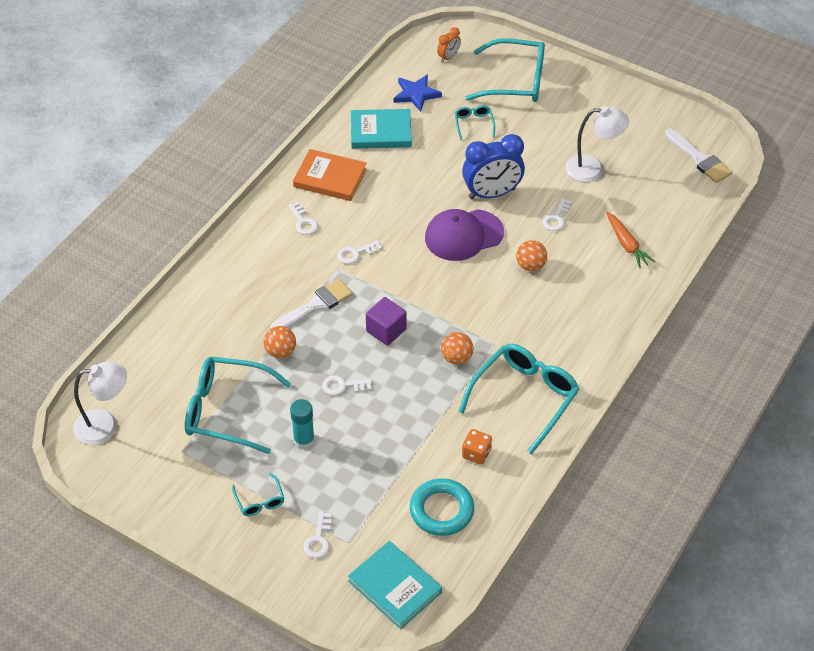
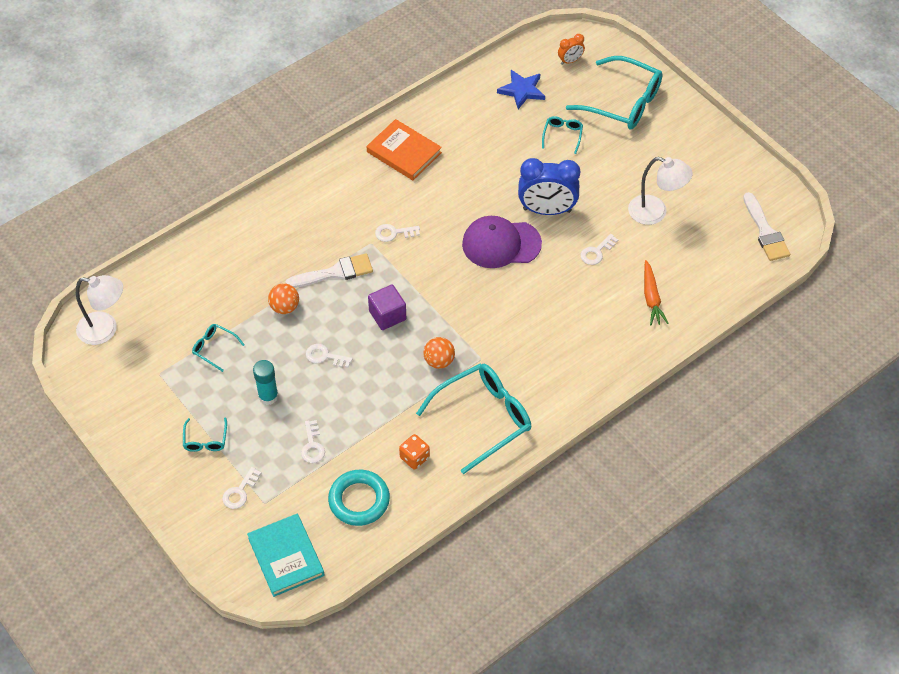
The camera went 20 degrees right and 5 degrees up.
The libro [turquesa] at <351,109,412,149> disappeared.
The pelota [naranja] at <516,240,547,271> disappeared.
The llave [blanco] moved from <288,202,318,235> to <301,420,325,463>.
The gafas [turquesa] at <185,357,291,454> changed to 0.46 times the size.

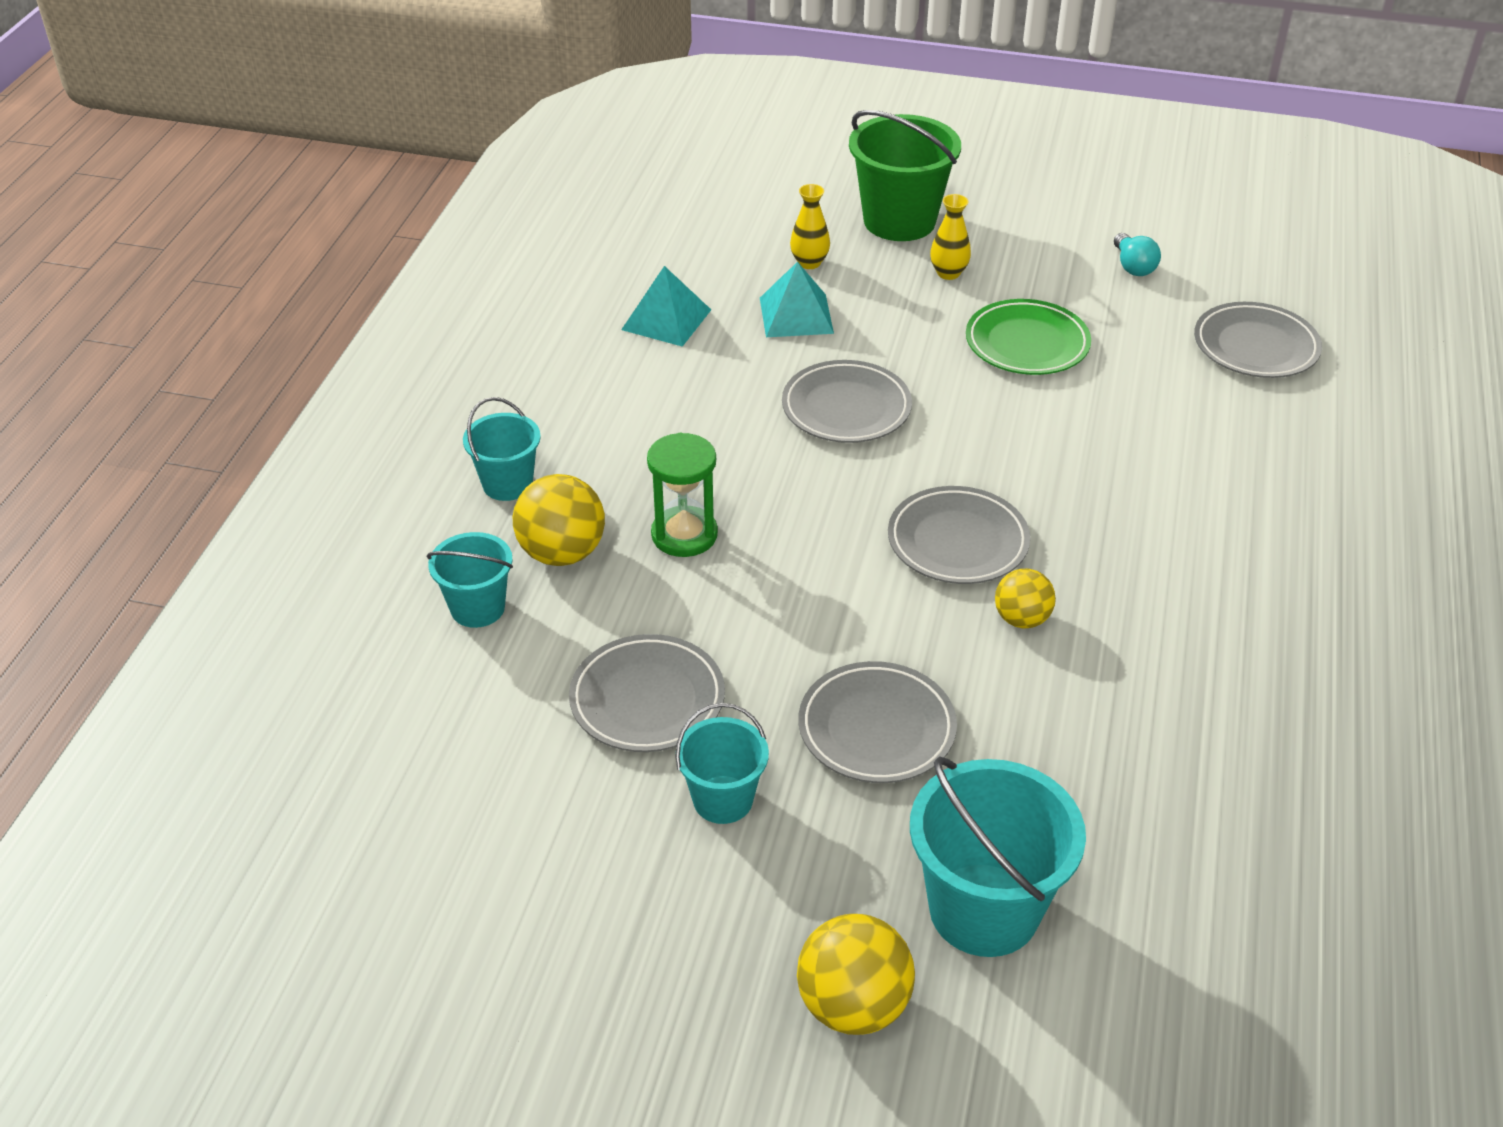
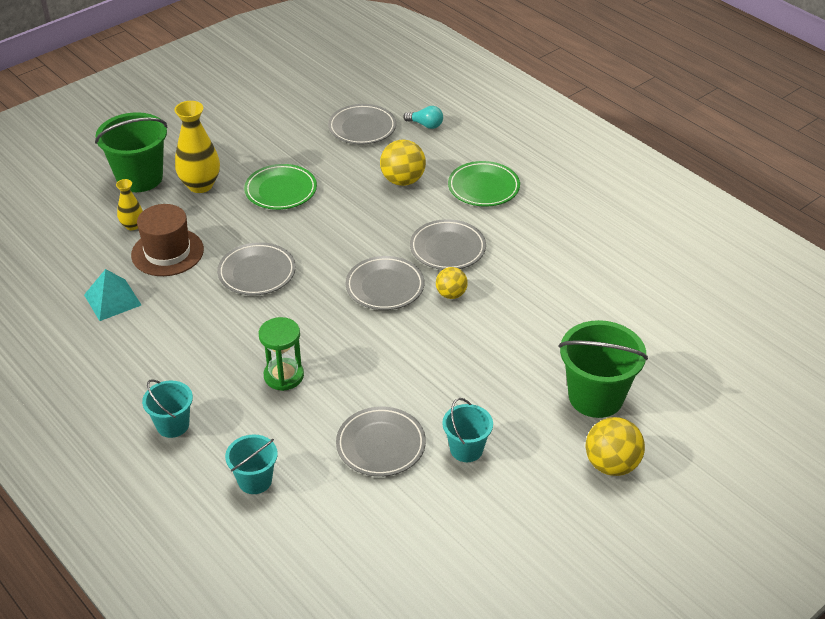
The camera went 55 degrees left and 0 degrees up.
The plato [verde] at <448,161,520,207> appeared.
The pelota [amarillo] moved from <512,474,605,566> to <380,139,426,186>.
The plato [gris] moved from <799,661,957,783> to <410,219,486,270>.
The bombilla [turquesa] moved from <1114,233,1161,276> to <403,106,443,129>.
The pirámide [turquesa] at <760,262,834,337> was replaced by the sombrero [marrón] at <131,204,204,276>.
The balde [turquesa] at <910,756,1086,957> became the balde [verde] at <559,320,648,418>.
The florero [amarillo] at <930,194,971,280> changed to 1.81 times the size.

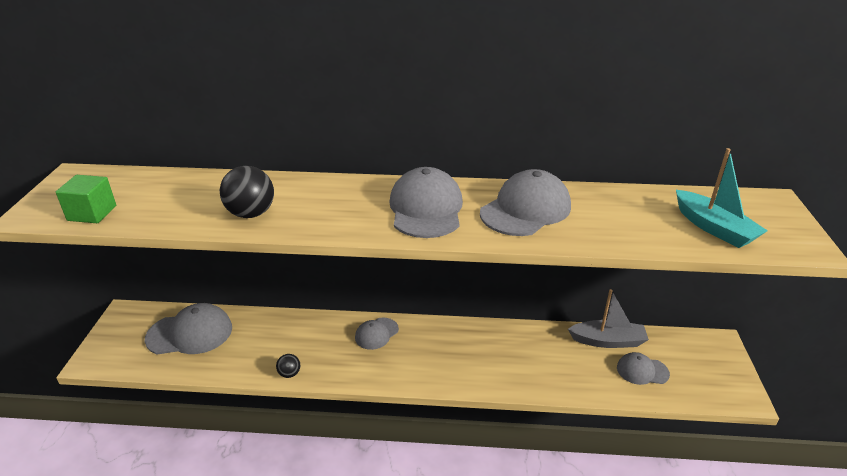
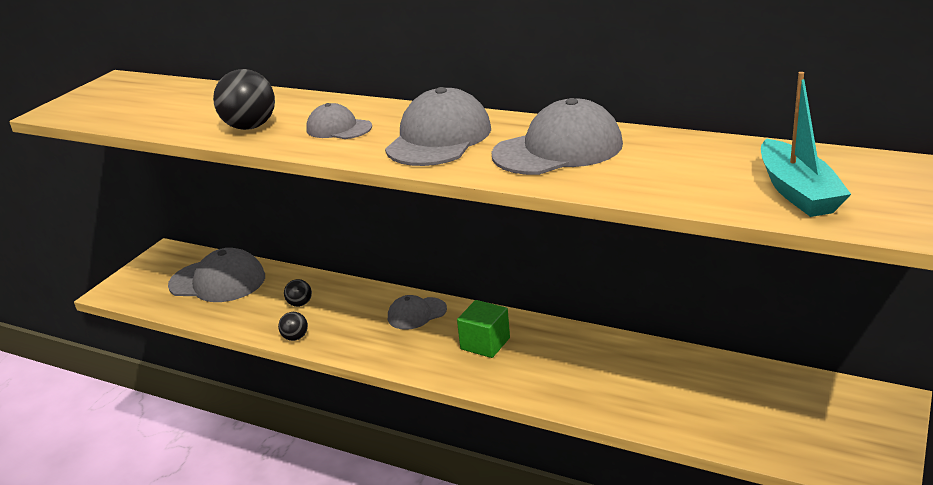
The camera went 25 degrees right and 5 degrees down.
The barco [gris] at <568,289,649,348> disappeared.
The pelota [negro] at <284,279,312,307> appeared.
The cubo [verde] moved from <56,175,116,223> to <457,300,510,358>.
The gorra [gris] moved from <617,352,670,385> to <306,103,372,139>.

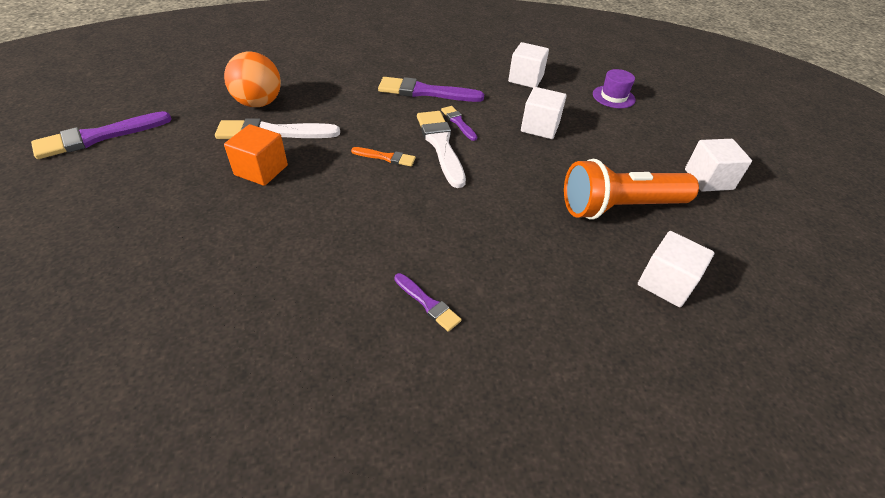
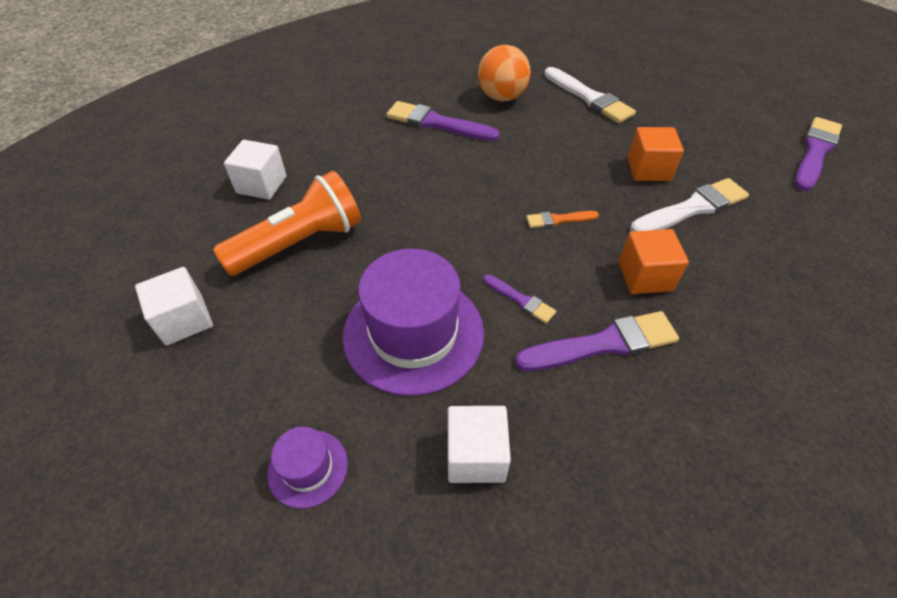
The camera went 160 degrees right and 5 degrees up.
The cubo [naranja] at <619,229,689,294> appeared.
The pelota [naranja] moved from <224,51,281,107> to <478,45,531,101>.
The pincel [blanco] moved from <417,111,466,188> to <544,67,636,123>.
The cubo [blanco] at <521,87,567,139> was replaced by the sombrero [morado] at <343,249,484,396>.
The pincel [morado] at <394,273,462,332> changed to 1.89 times the size.

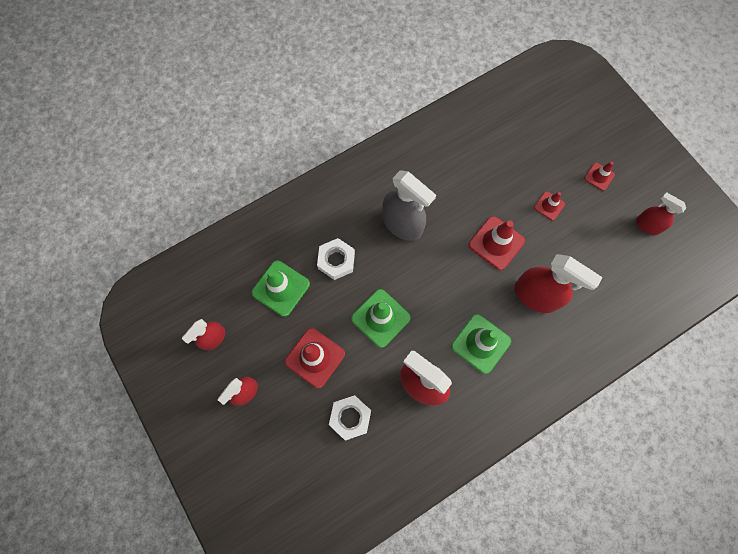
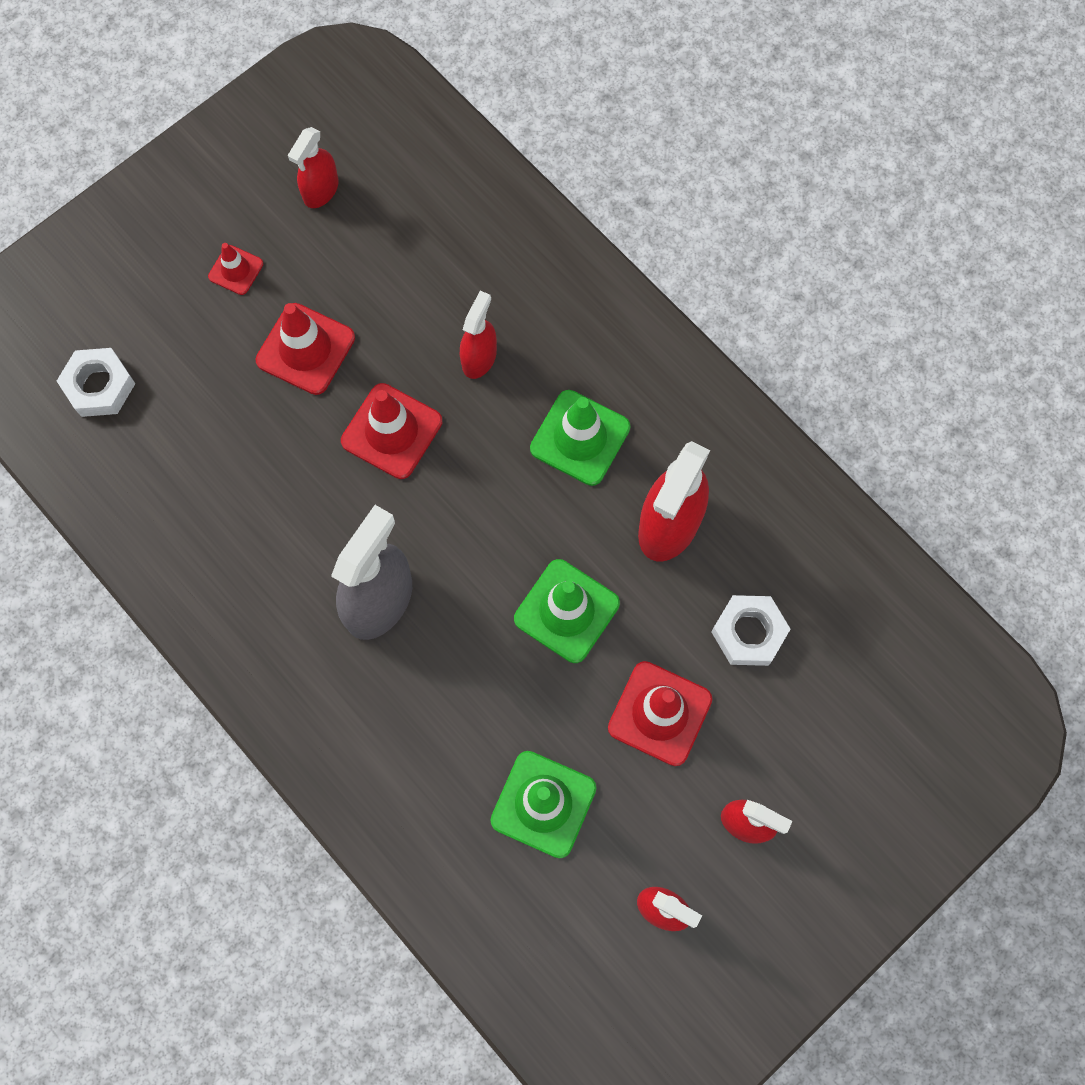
The camera went 100 degrees left and 0 degrees up.
The tuerca [blanco] moved from <317,238,355,280> to <57,348,135,417>.
The pulverizador [rojo] at <514,254,603,313> changed to 0.58 times the size.
The cono de tráfico [rojo] at <534,191,565,221> changed to 1.77 times the size.

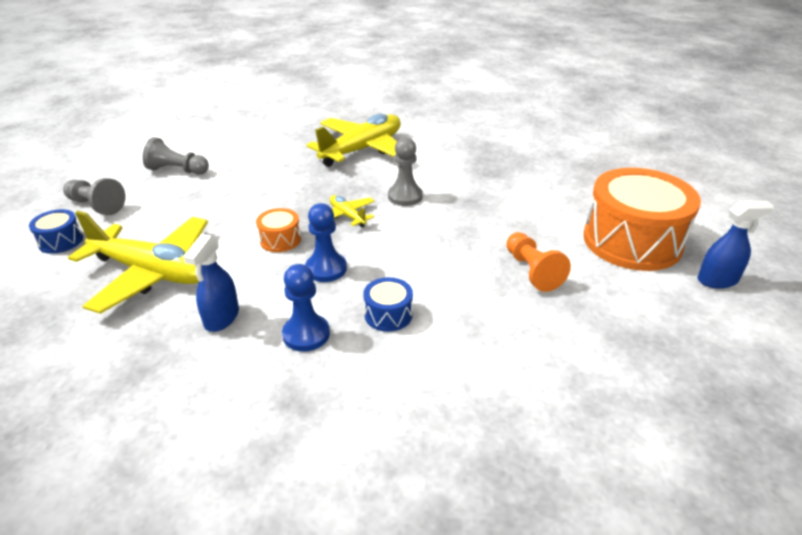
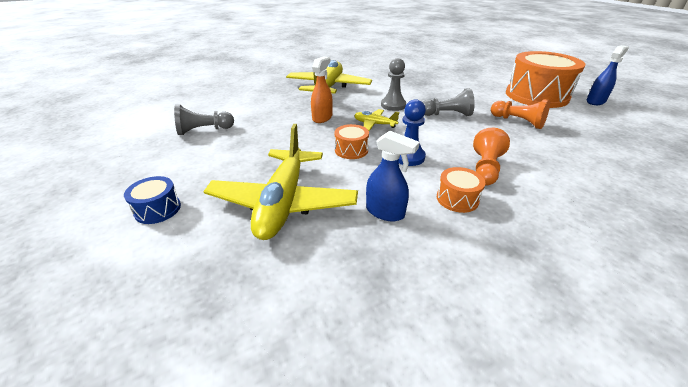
The camera went 30 degrees left and 0 degrees up.
The pulverizador [naranja] at <311,56,333,123> appeared.
The peón [gris] moved from <63,178,126,215> to <423,88,475,116>.
The peón [azul] at <282,264,330,352> was replaced by the tambor [naranja] at <437,167,485,213>.
The tambor [azul] at <364,277,413,332> was replaced by the peón [naranja] at <473,128,510,185>.
The avión [amarillo] at <68,211,208,314> turned 105 degrees clockwise.
The pulverizador [azul] at <183,234,239,332> turned 45 degrees counterclockwise.

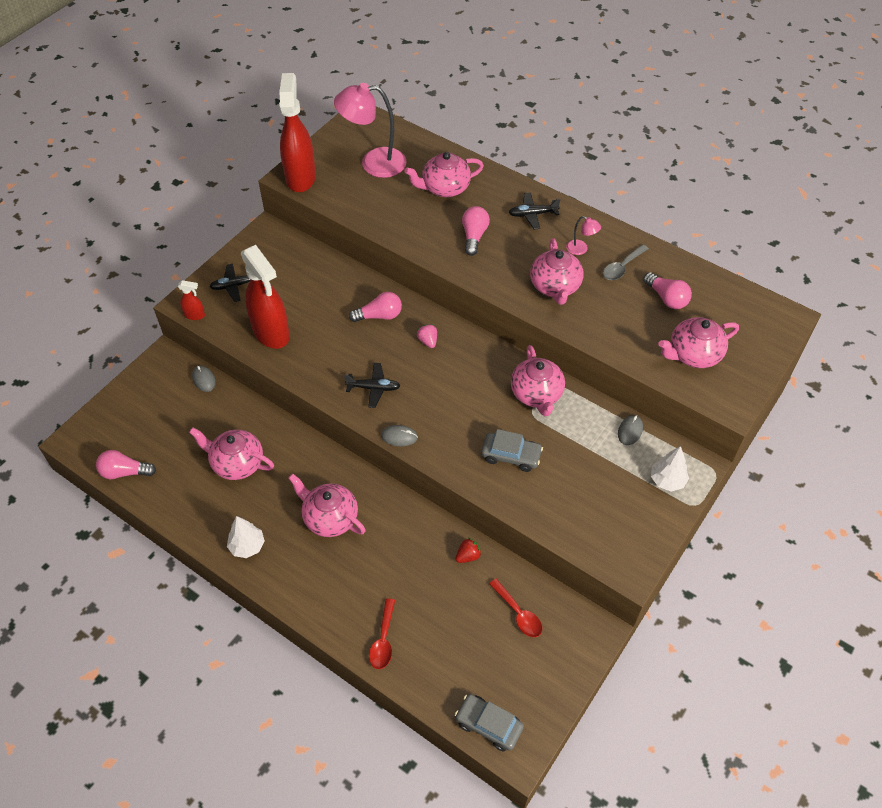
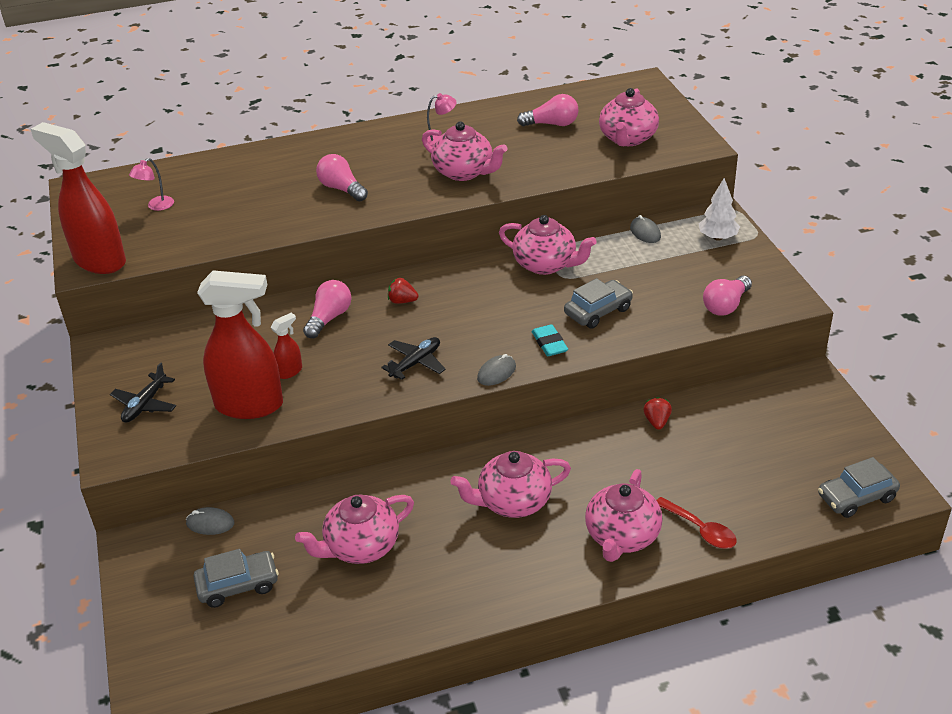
The camera went 50 degrees left and 15 degrees down.
The árbol [blanco] at <227,516,265,558> disappeared.
The cuchara [rojo] at <489,579,542,637> disappeared.
The avión [negro] at <509,193,561,229> disappeared.
The cuchara [gris] at <603,244,649,280> disappeared.
The coche [gris] at <194,549,279,608> appeared.
The goma de borrar [turquesa] at <532,324,568,356> appeared.
The bombilla [rosa] moved from <96,450,156,479> to <703,275,752,316>.
The pulverizador [rojo] moved from <178,280,205,320> to <271,313,302,379>.
The tetera [rosa] moved from <404,152,484,197> to <585,469,663,562>.
The fresa [rosa] at <417,324,437,348> became the fresa [rojo] at <388,278,419,304>.
The lámpara [rosa] at <334,83,407,178> changed to 0.45 times the size.

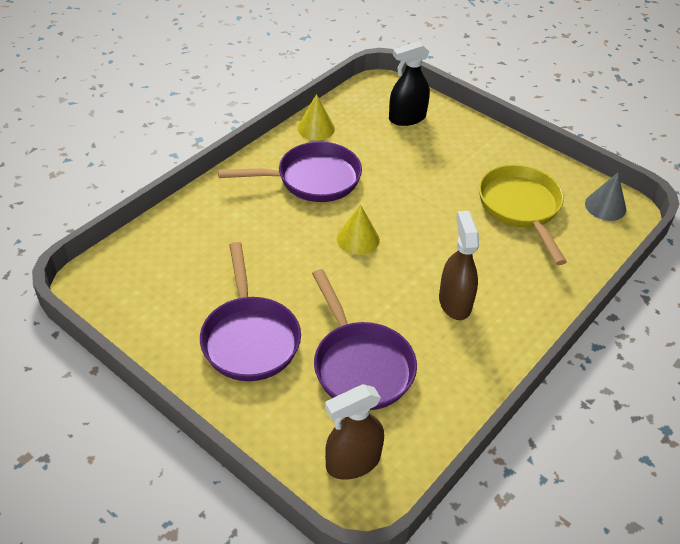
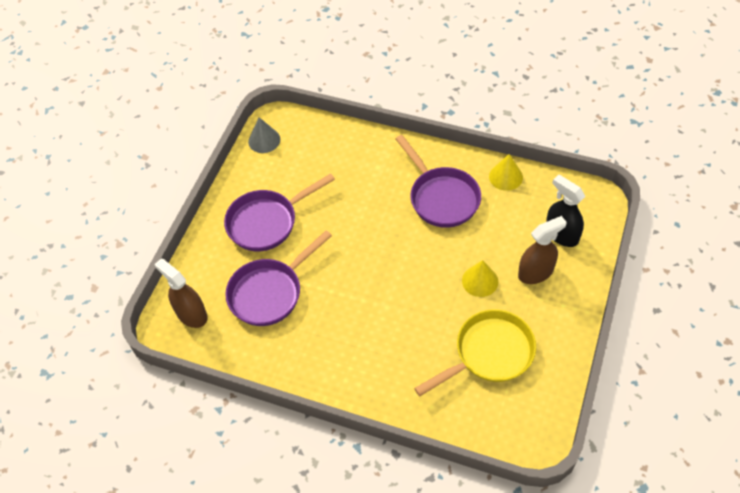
The camera went 75 degrees right and 10 degrees up.
The cono [amarillo] moved from <337,204,380,255> to <462,260,498,297>.
The pulverizador [marrón] moved from <439,211,479,320> to <518,216,567,284>.
The cono [gris] moved from <585,173,626,221> to <248,117,280,153>.

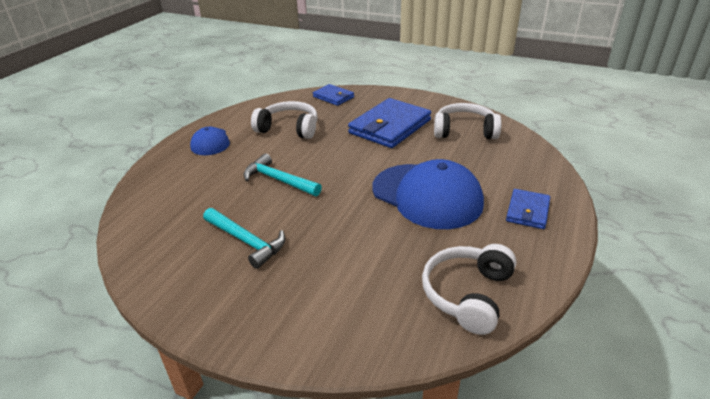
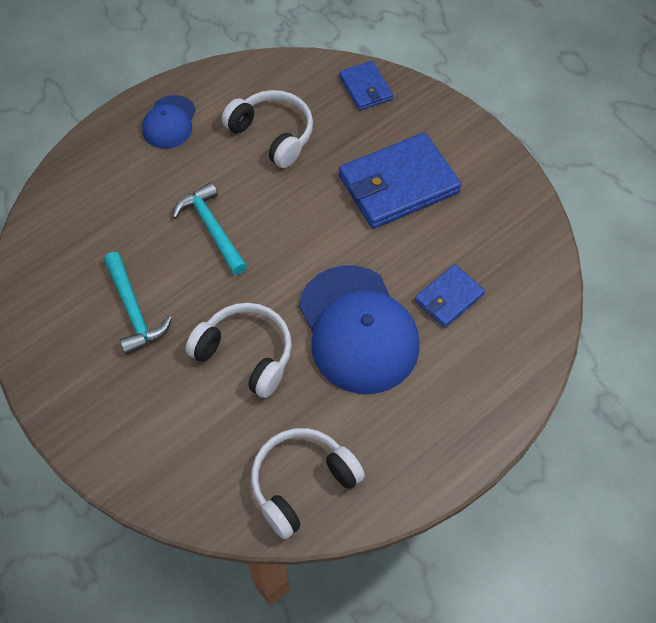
The camera went 25 degrees right and 25 degrees up.
The auriculares [blanco] moved from <434,103,501,139> to <185,303,292,398>.
The cartera [azul] moved from <506,189,550,229> to <415,264,485,328>.

